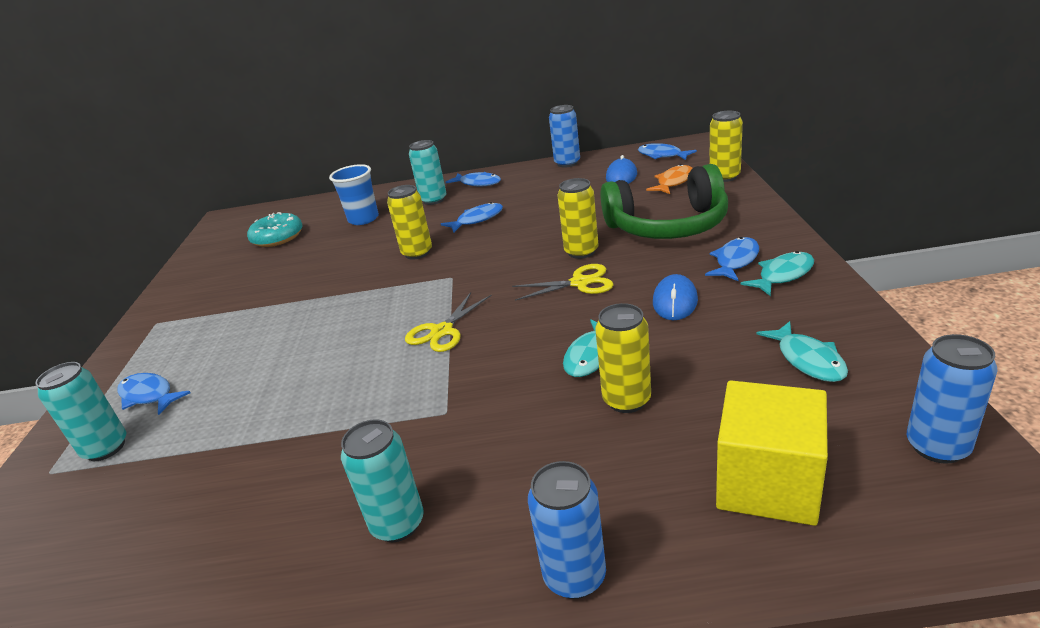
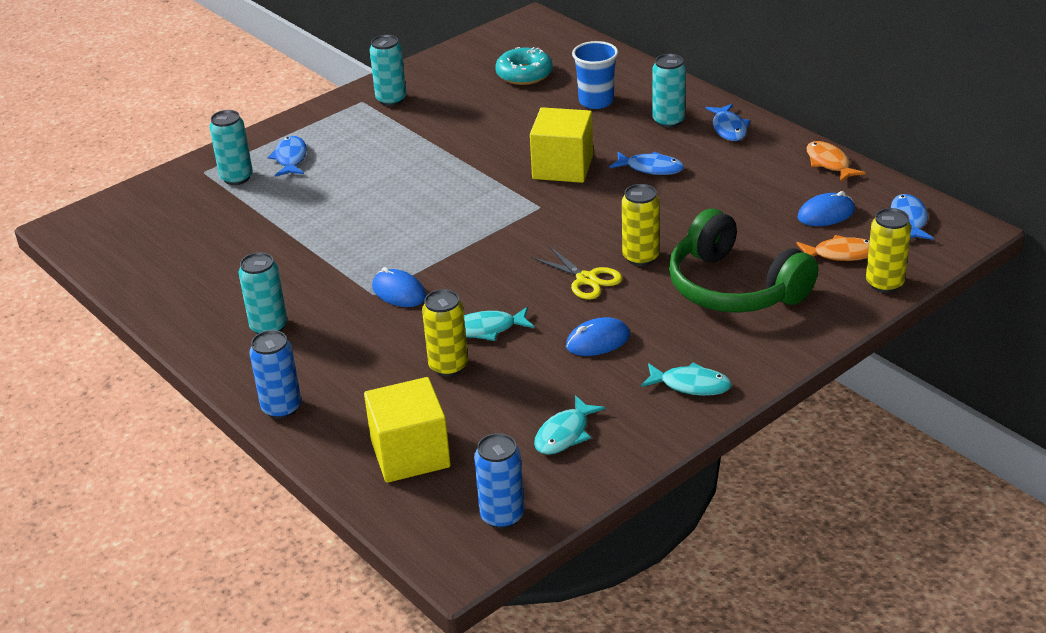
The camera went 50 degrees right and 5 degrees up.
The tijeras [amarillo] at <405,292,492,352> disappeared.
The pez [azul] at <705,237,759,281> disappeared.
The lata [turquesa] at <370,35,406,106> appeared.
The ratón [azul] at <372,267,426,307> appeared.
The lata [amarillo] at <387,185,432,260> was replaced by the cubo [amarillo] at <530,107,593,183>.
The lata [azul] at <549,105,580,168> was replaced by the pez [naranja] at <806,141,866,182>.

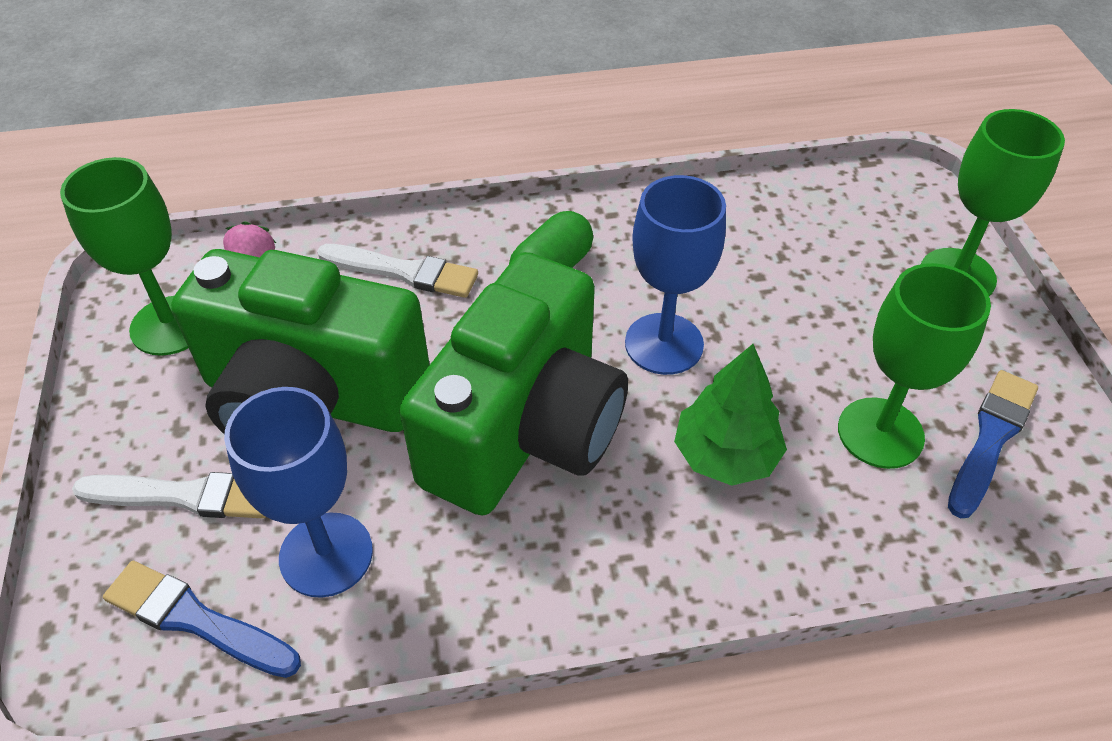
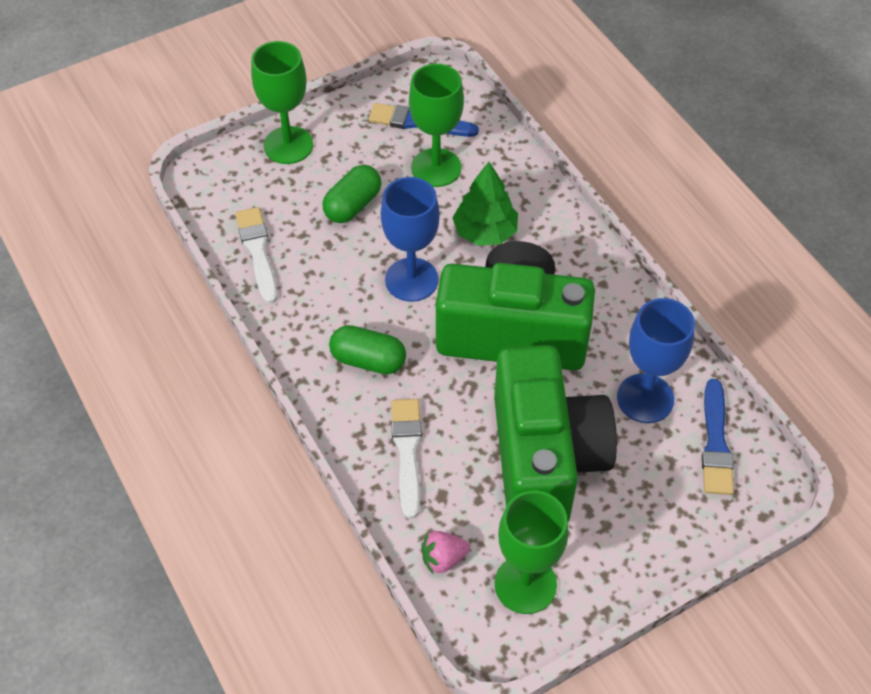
The camera went 110 degrees left and 5 degrees up.
The cápsula [verde] at <322,165,381,223> appeared.
The pincel [blanco] moved from <72,472,266,519> to <235,207,278,304>.

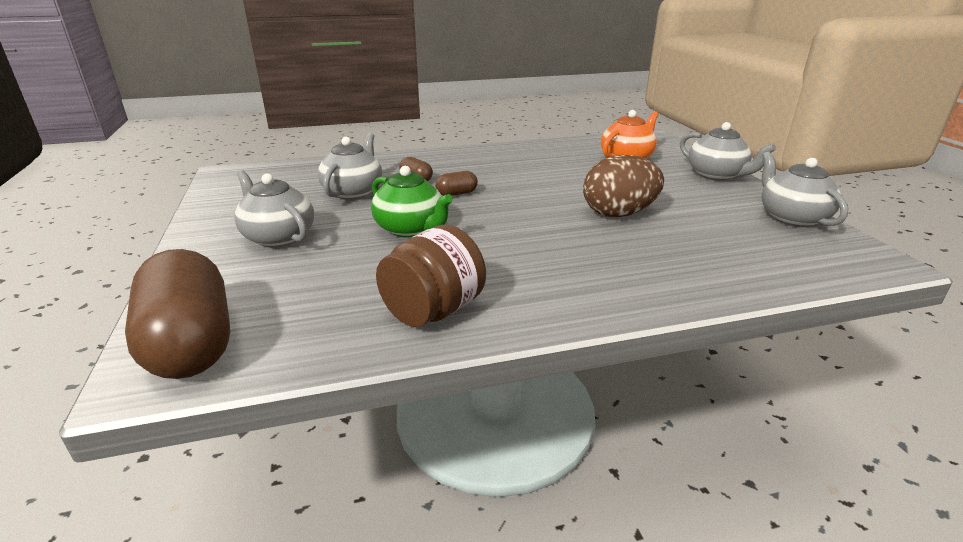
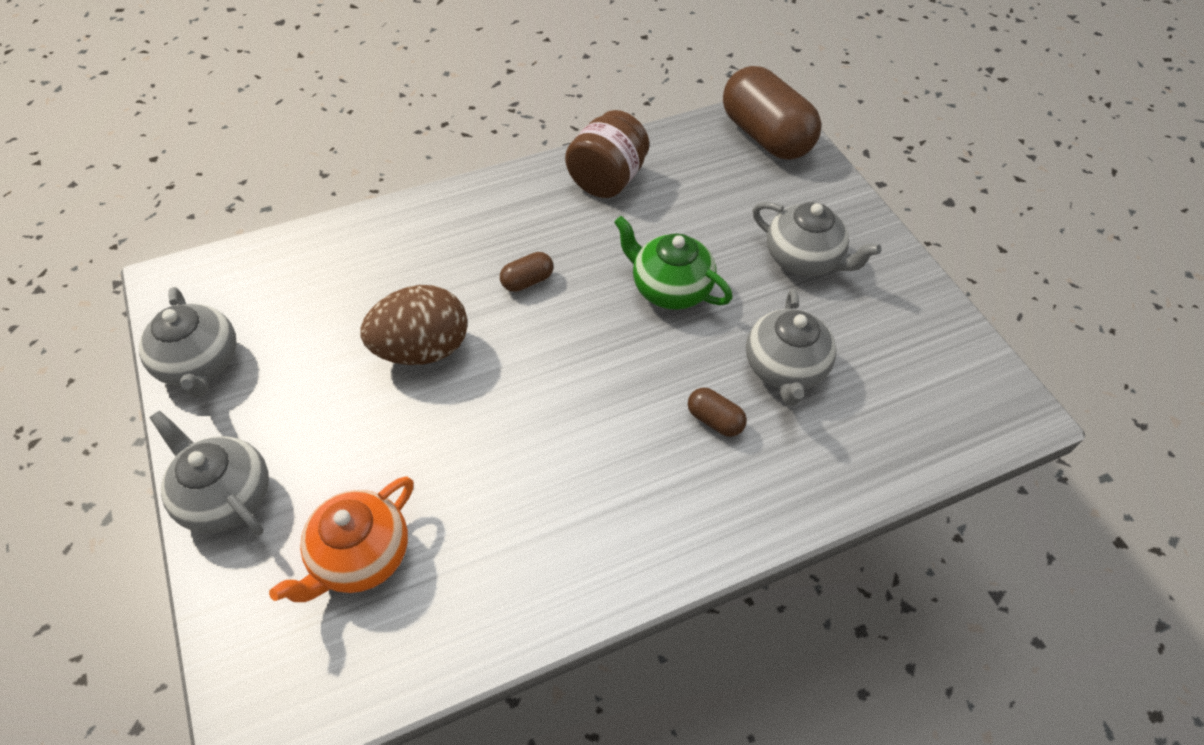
The camera went 170 degrees right and 25 degrees up.
The cápsula [marrón] moved from <435,171,478,196> to <500,252,553,292>.

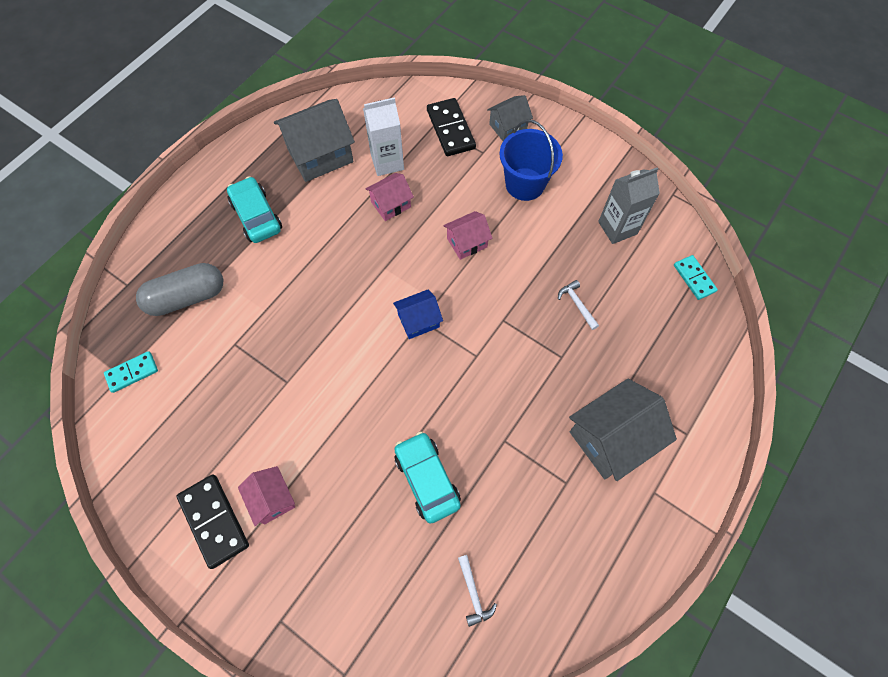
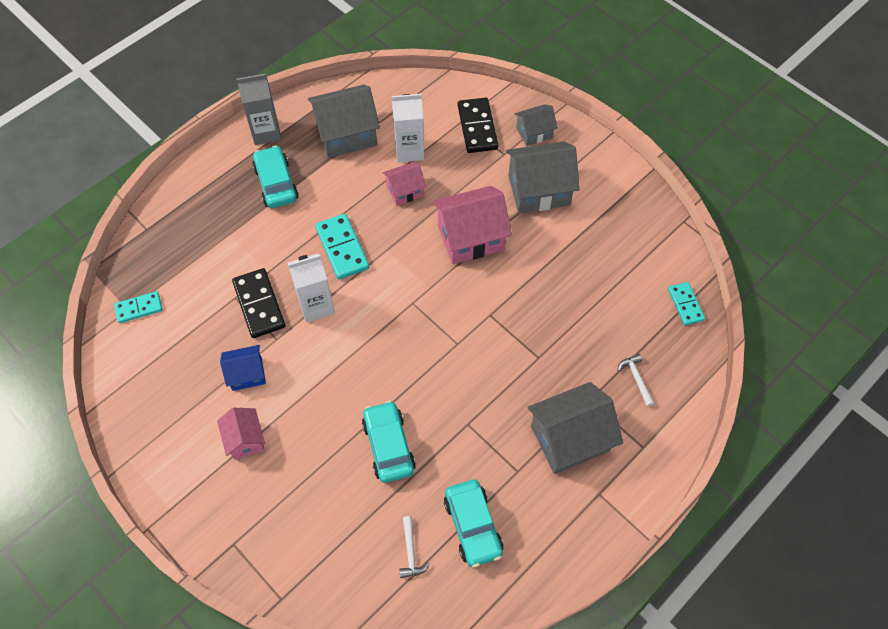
The camera went 10 degrees right and 5 degrees down.
The cápsula [gris] at <136,263,223,316> disappeared.
The cartón de leche [blanco] at <288,254,335,323> appeared.
The ficha de dominó [turquesa] at <315,214,369,280> appeared.
The coche [turquesa] at <444,479,503,567> appeared.
The ficha de dominó [negro] moved from <176,474,249,569> to <232,268,285,338>.
The casa [azul] moved from <393,290,443,339> to <220,345,266,391>.
The martillo [blanco] moved from <558,280,599,330> to <617,354,654,407>.
The cartón de leche [gris] moved from <598,167,660,244> to <237,74,281,145>.
The balde [azul] at <499,120,563,201> was replaced by the casa [gris] at <506,141,580,213>.
The casa [rosa] at <443,211,492,260> changed to 1.78 times the size.

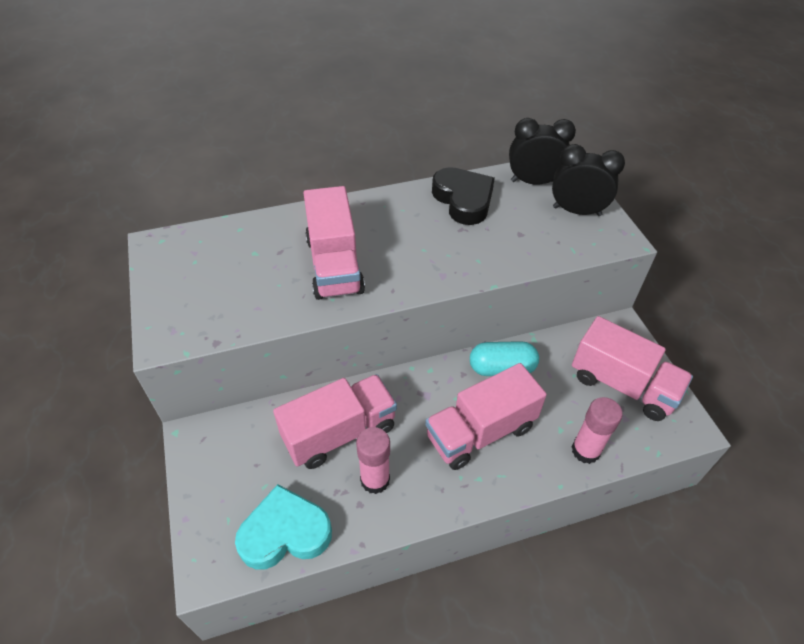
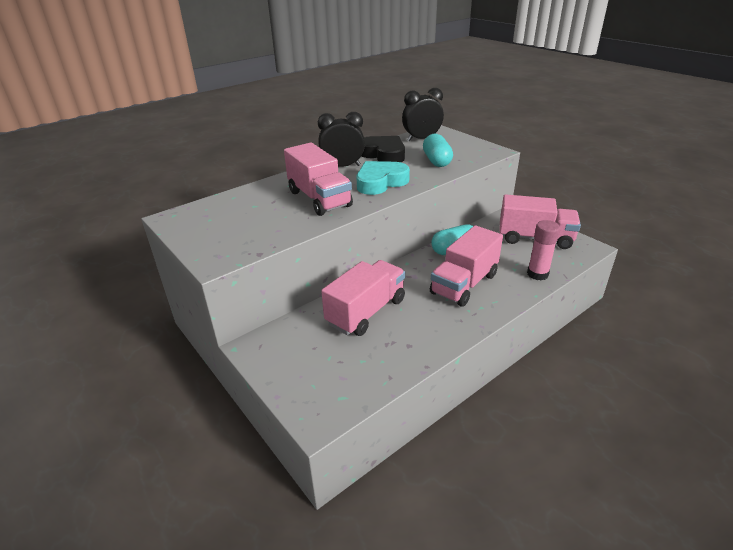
The camera went 20 degrees left and 15 degrees down.
The barra de pegamento [rosa] at <356,427,390,494> disappeared.
The cápsula [turquesa] at <423,134,453,167> appeared.
The corazón [turquesa] moved from <235,484,332,570> to <356,161,410,195>.
The despertador [negro] moved from <552,144,625,216> to <318,112,365,167>.

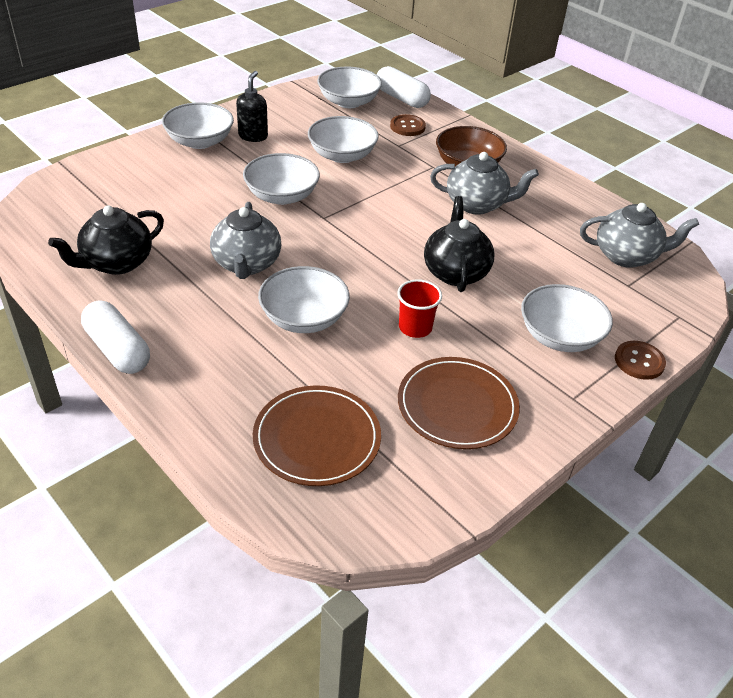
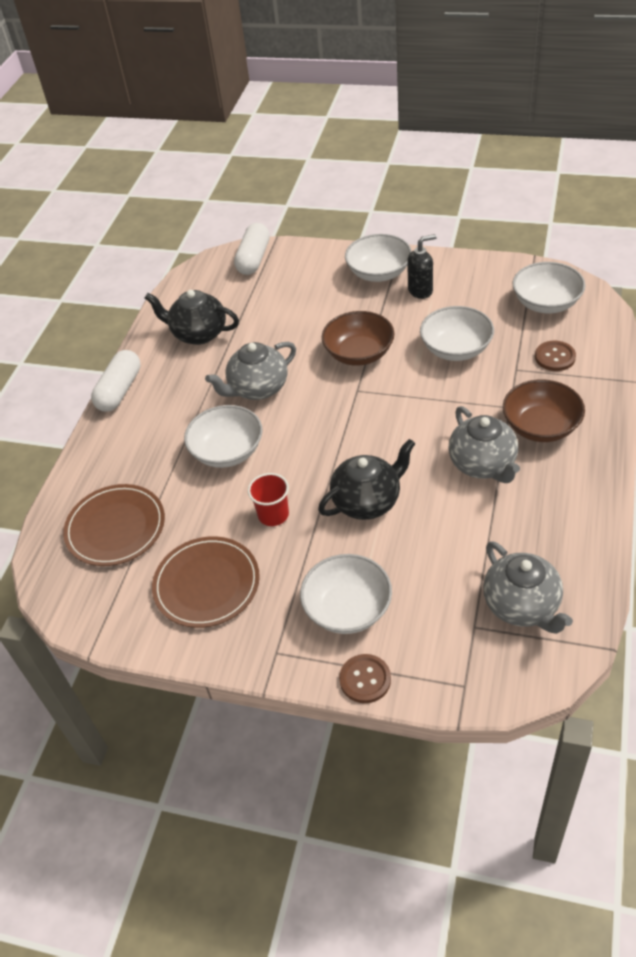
The camera went 65 degrees right and 5 degrees up.
The cápsula [blanco] moved from <376,66,431,108> to <234,223,270,275>.
The cuenco [blanco] at <243,153,320,205> became the cuenco [marrón] at <322,311,395,366>.

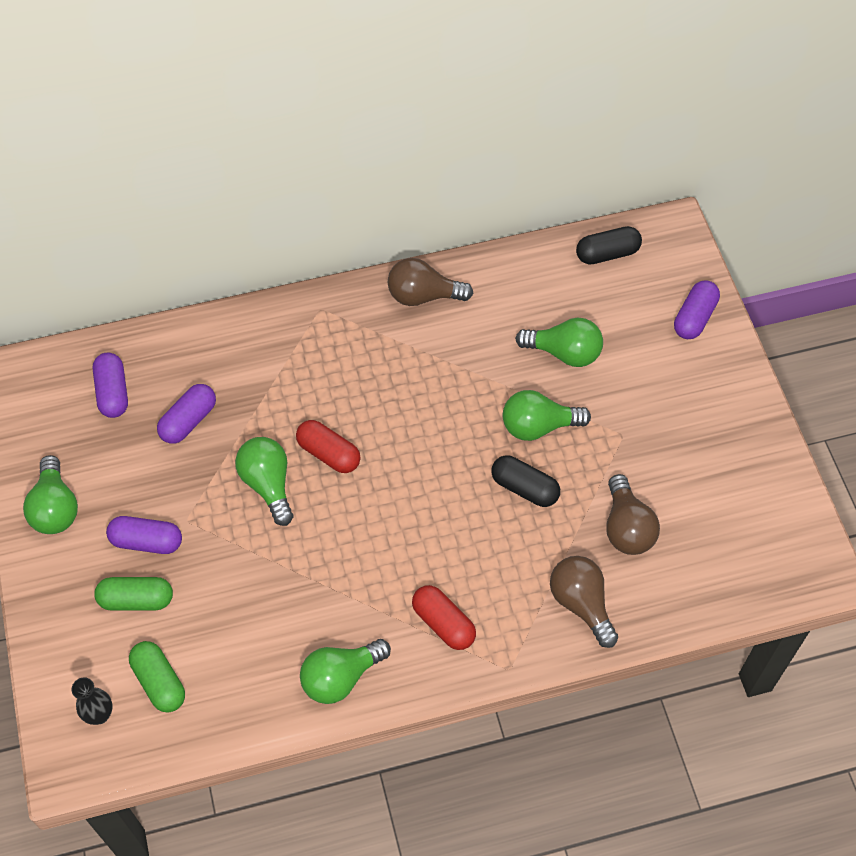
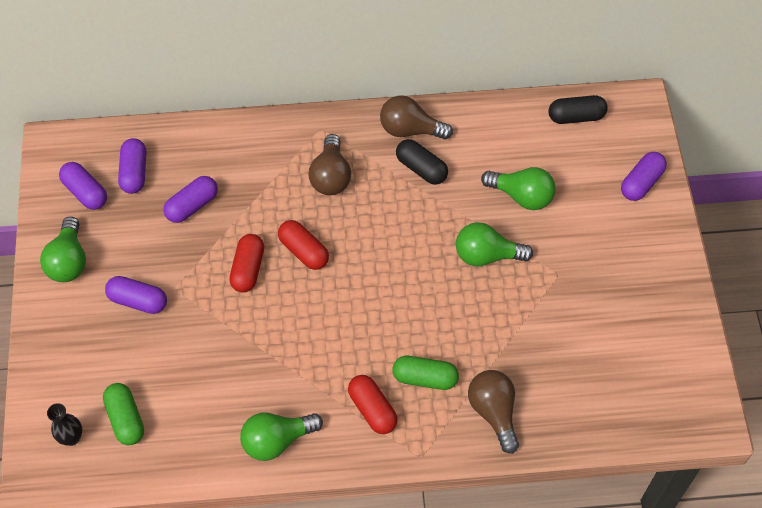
The camera went 10 degrees right and 0 degrees up.
The cápsula [morado] at <59,162,107,210> appeared.
The cápsula [verde] moved from <94,577,173,611> to <393,356,459,390>.
The cápsula [negro] moved from <491,455,560,507> to <396,139,448,185>.
The bombilla [marrón] moved from <606,474,660,555> to <309,134,351,195>.
The bombilla [verde] at <235,437,293,526> was replaced by the cápsula [rojo] at <229,234,264,292>.

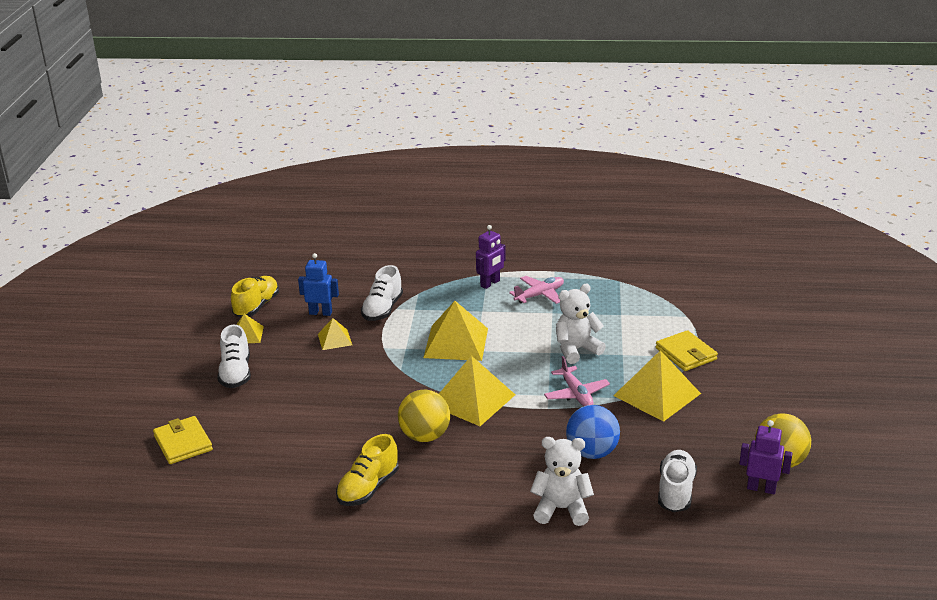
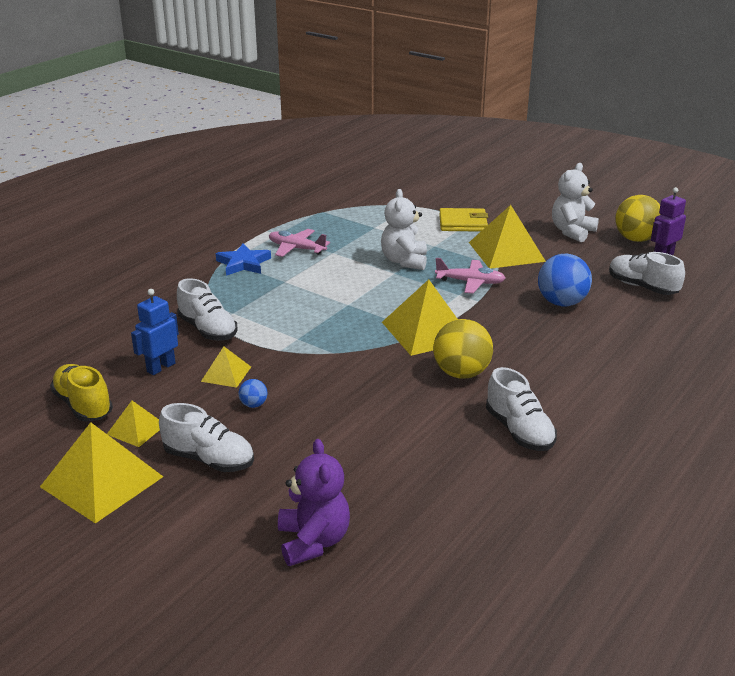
The camera went 60 degrees left and 0 degrees up.
The pelota [azul] at <239,379,267,408> appeared.
The pirámide [amarillo] moved from <423,301,488,361> to <40,422,163,523>.
The osito [blanco] moved from <530,437,594,526> to <552,163,599,242>.
The cartera [amarillo] at <153,416,213,464> was replaced by the osito [morado] at <278,439,350,566>.
The robot [morado] at <476,225,506,289> was replaced by the estrella [azul] at <216,243,271,276>.
The zapato [amarillo] at <336,434,399,506> became the zapato [blanco] at <486,367,557,451>.
The avión [rosa] at <509,276,564,304> turned 60 degrees counterclockwise.

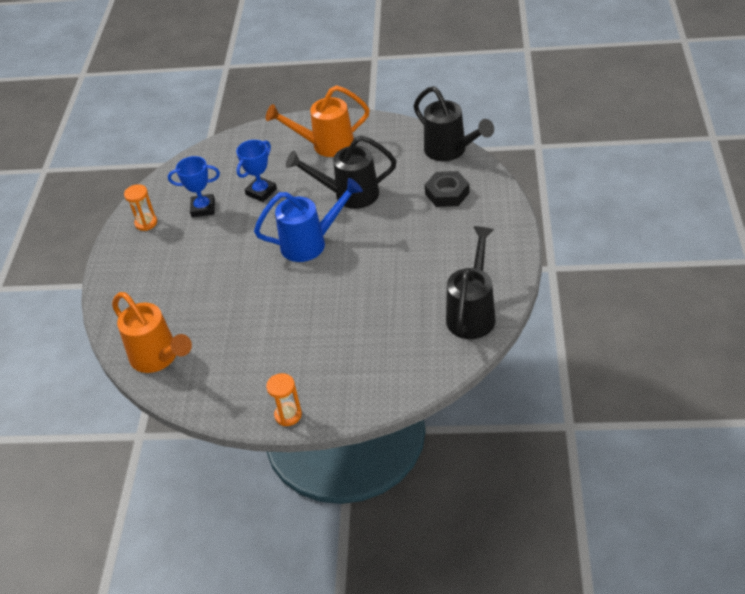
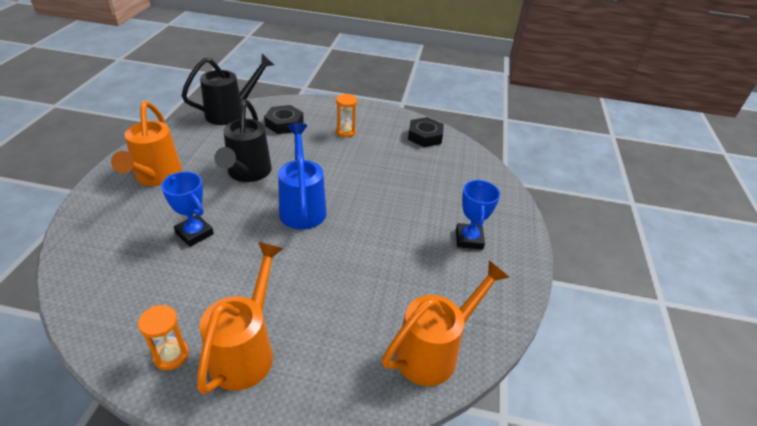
The camera went 90 degrees left and 5 degrees down.
The regadera [naranja] at <197,242,284,394> appeared.
The trofeo [azul] moved from <168,156,220,217> to <456,179,500,250>.
The reloj de arena [naranja] moved from <266,373,302,426> to <336,94,357,138>.
The regadera [negro] at <446,226,496,339> was replaced by the tuerca [negro] at <408,117,444,147>.

